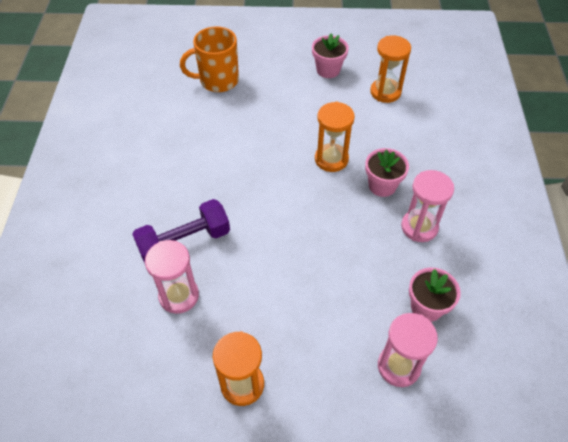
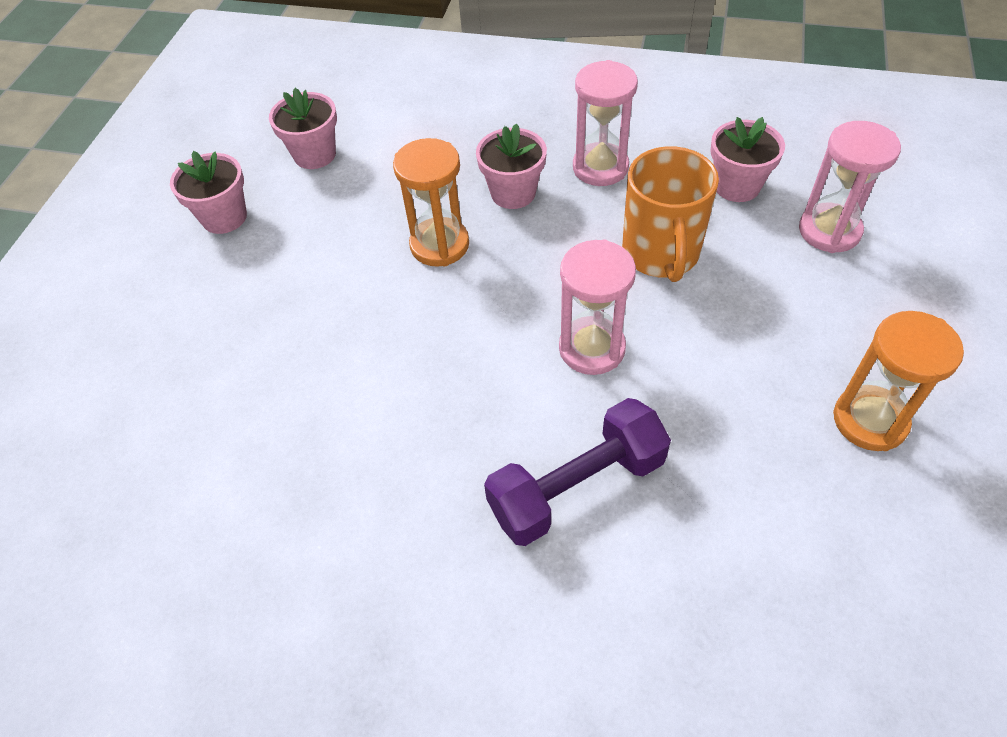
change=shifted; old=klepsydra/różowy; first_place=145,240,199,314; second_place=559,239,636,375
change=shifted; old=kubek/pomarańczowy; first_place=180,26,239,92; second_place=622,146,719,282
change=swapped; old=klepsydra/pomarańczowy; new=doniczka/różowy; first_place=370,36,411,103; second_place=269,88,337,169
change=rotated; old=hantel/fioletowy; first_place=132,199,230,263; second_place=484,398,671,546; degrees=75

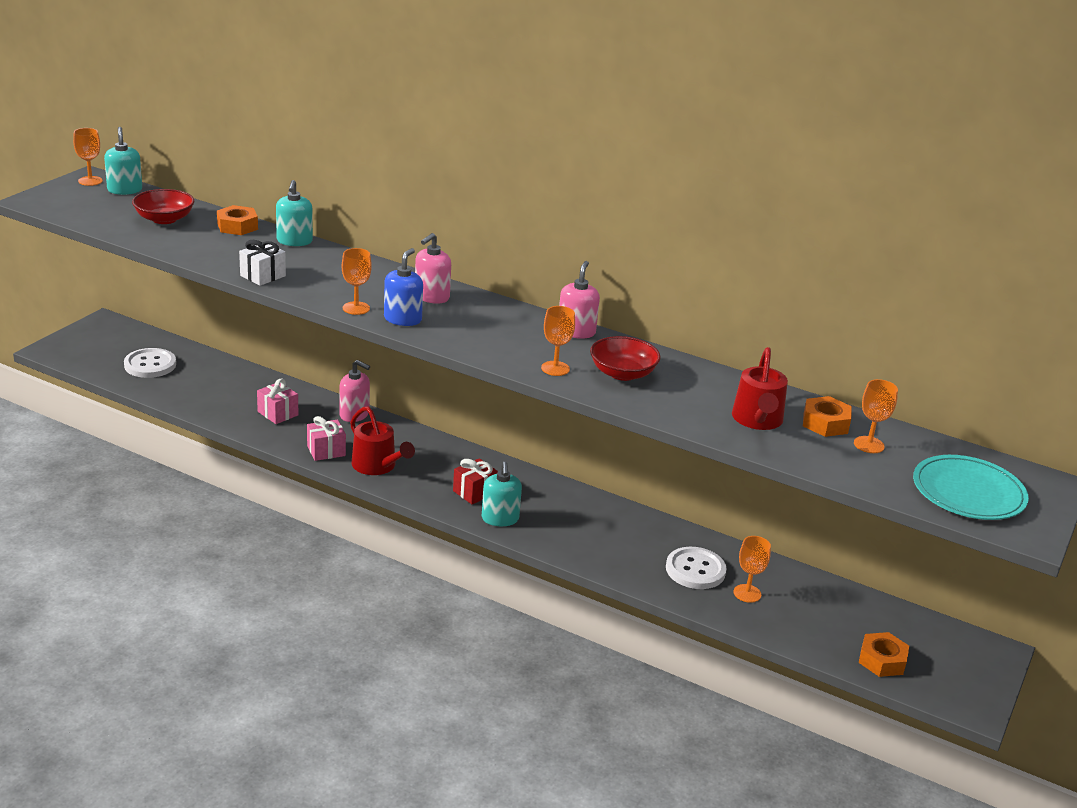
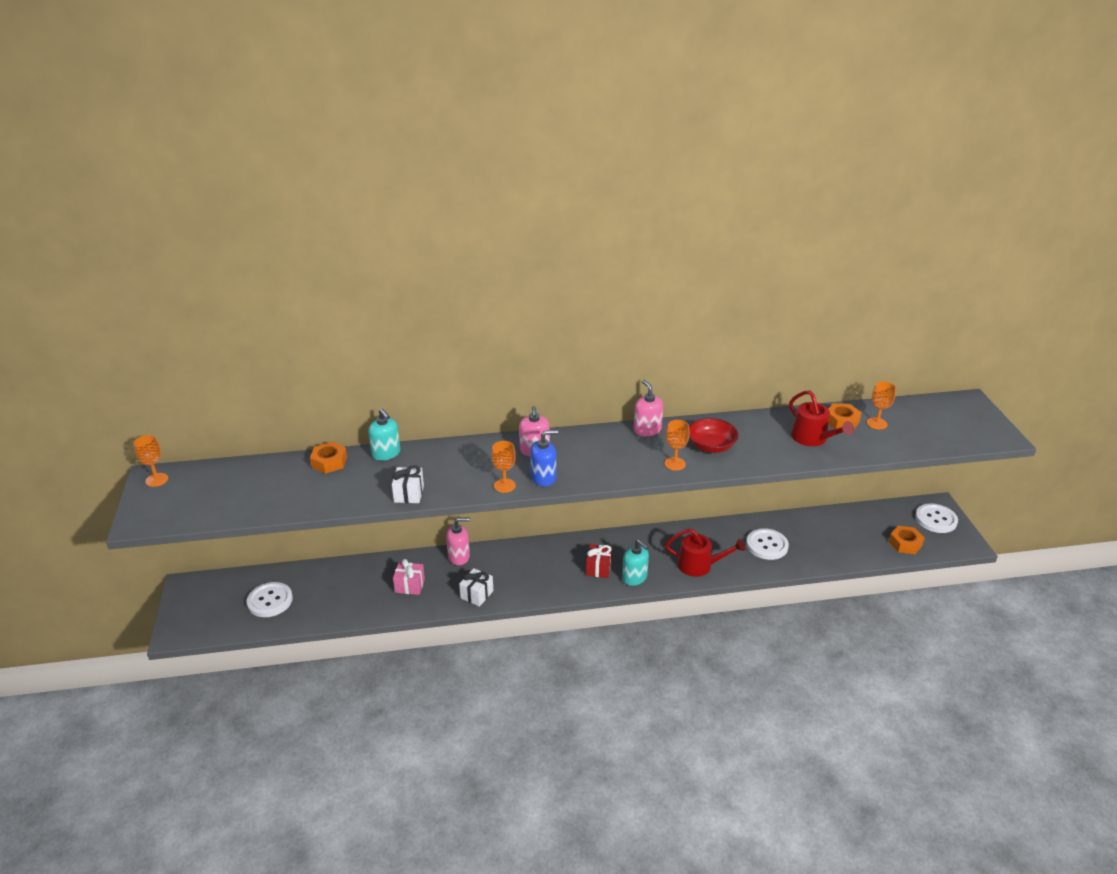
change=gone; old=dozownik mydła/turkusowy; first_place=104,127,142,195
change=gone; old=miska/czerwony; first_place=132,189,194,224
change=gone; old=kielich/pomarańczowy; first_place=733,536,771,603
change=gone; old=talerz/turkusowy; first_place=913,455,1029,520
change=new; new=guzik/biały; second_place=915,503,958,533
change=shifted; old=konewka/czerwony; first_place=350,406,415,475; second_place=665,528,745,577
change=repainted; old=prezent/różowy; new=prezent/biały; first_place=307,416,346,461; second_place=459,568,493,607
change=rotated; old=dozownik mydła/niebieski; first_place=384,248,423,326; second_place=530,430,558,486; degrees=90

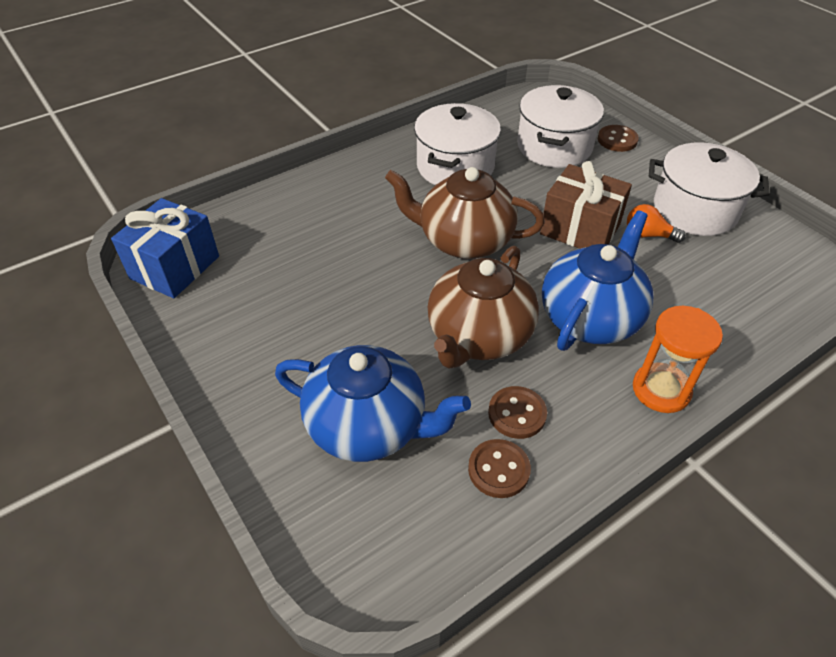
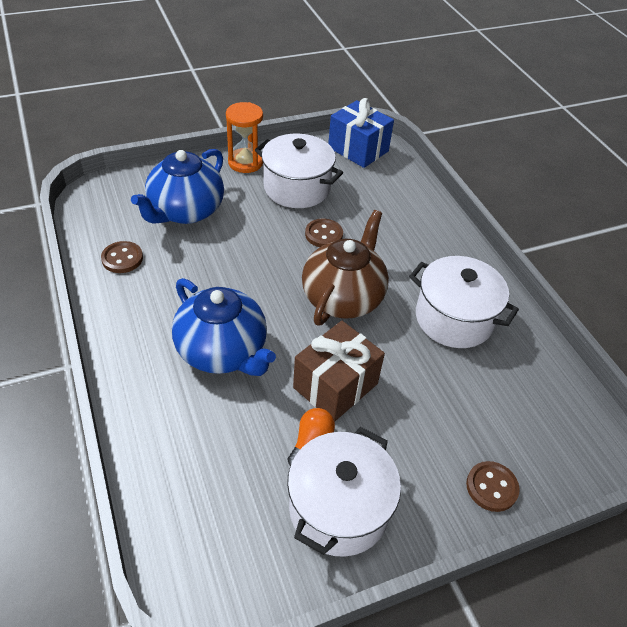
change=gone; old=imbryk/brązowy; first_place=428,246,539,369
change=shifted; old=guzik/brązowy; first_place=488,386,547,439; second_place=305,218,343,247
change=shifted; old=garnek/biały; first_place=517,85,604,168; second_place=255,134,343,208
change=shifted; old=klepsydra/pomarańczowy; first_place=633,306,723,413; second_place=226,102,263,173

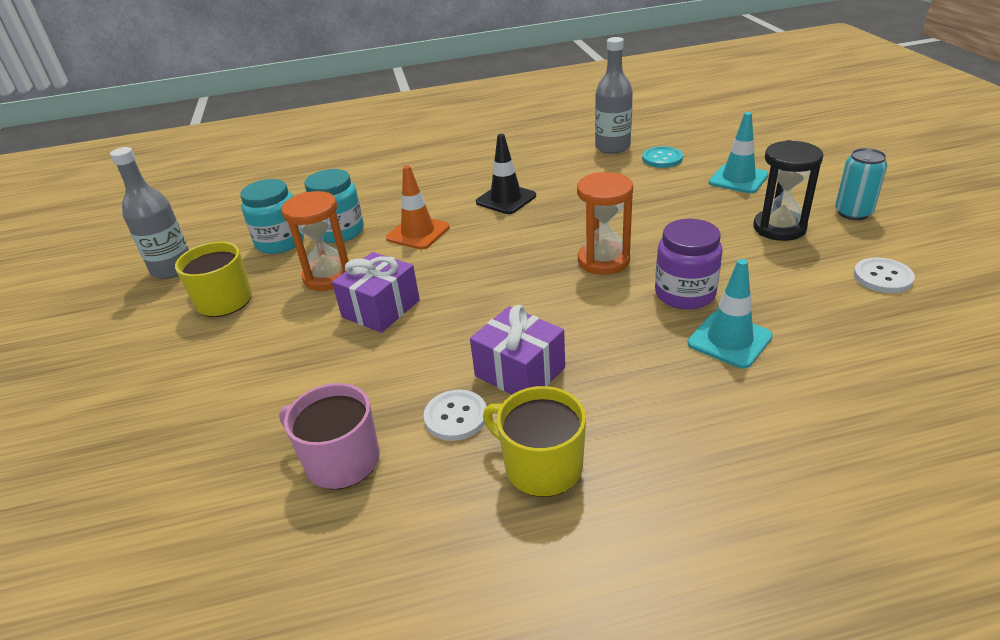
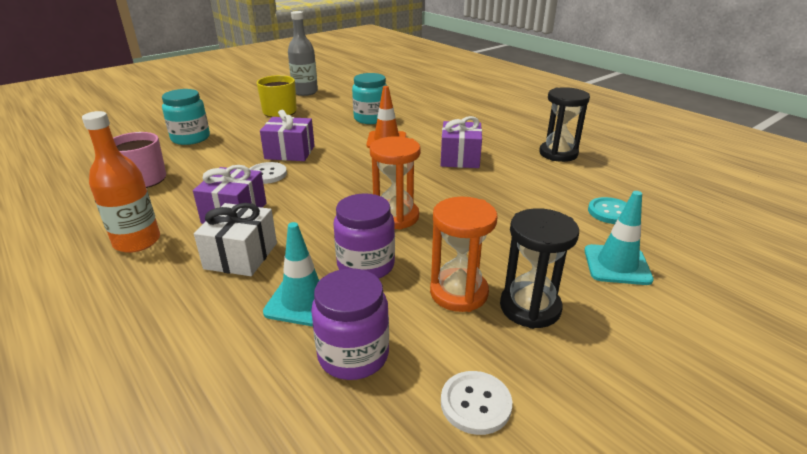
change=gone; old=butelka/szary; first_place=595,37,633,154
change=gone; old=puszka/turkusowy; first_place=835,148,887,220
change=new; new=prezent/biały; second_place=194,203,277,276
change=new; new=słoik/fioletowy; second_place=311,268,389,380
change=new; new=klepsydra/czarny; second_place=539,87,590,162
change=shifted; old=słoik/turkusowy; first_place=240,179,304,254; second_place=162,89,210,145
change=shifted; old=klepsydra/pomarańczowy; first_place=281,191,349,291; second_place=430,197,498,312
change=shifted; old=guzik/biały; first_place=424,390,487,441; second_place=249,162,287,184
change=swapped; old=pachołek/czarny; new=prezent/fioletowy; first_place=476,134,536,214; second_place=441,116,482,168
change=swapped; old=kubek/żółty; new=butelka/pomarańczowy; first_place=483,386,586,497; second_place=82,111,160,253

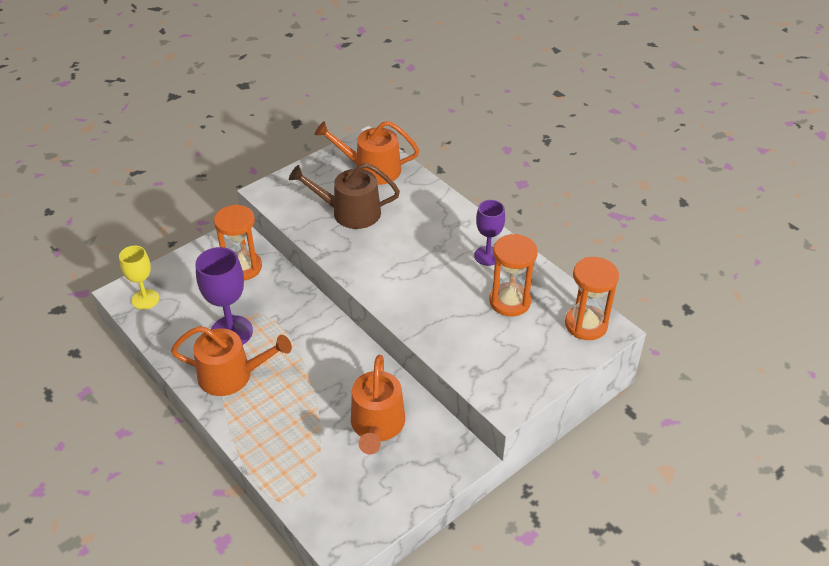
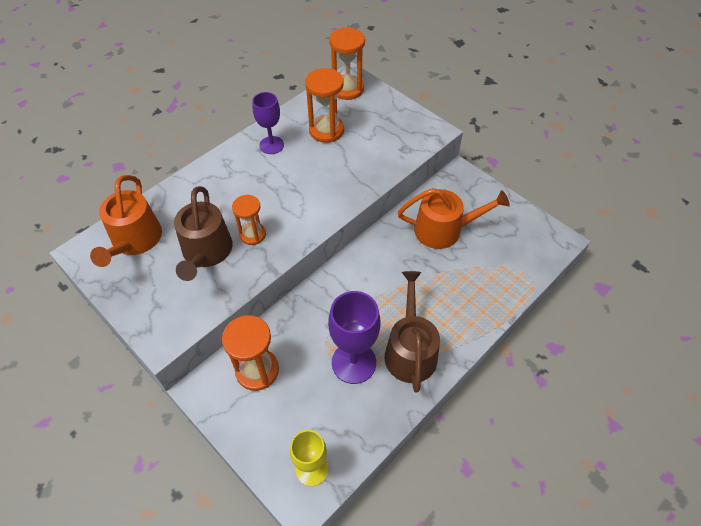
change=new; new=klepsydra/pomarańczowy; second_place=232,195,266,245
change=repainted; old=konewka/pomarańczowy; new=konewka/brązowy; first_place=171,326,292,396; second_place=384,271,440,393

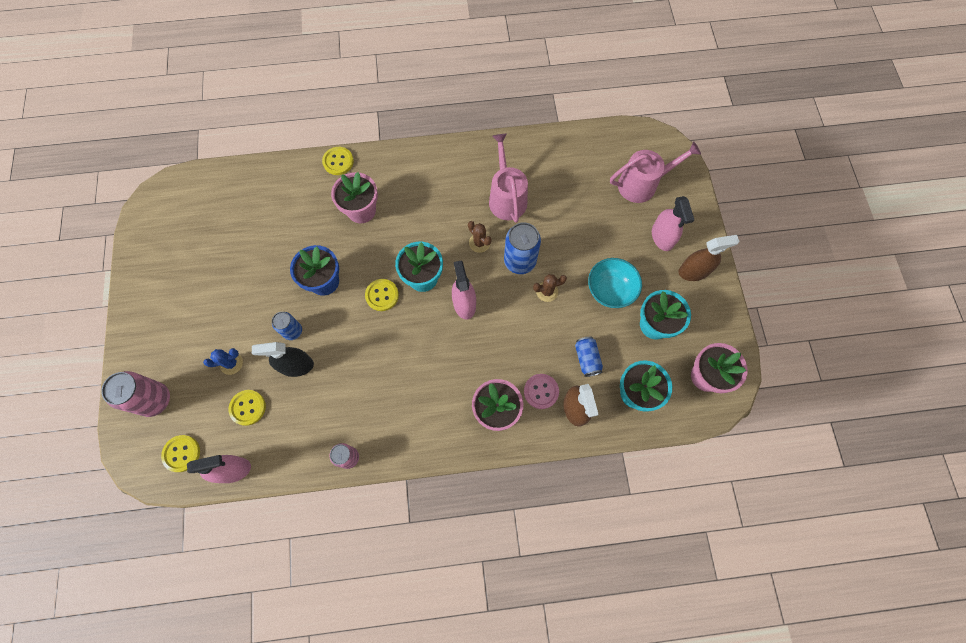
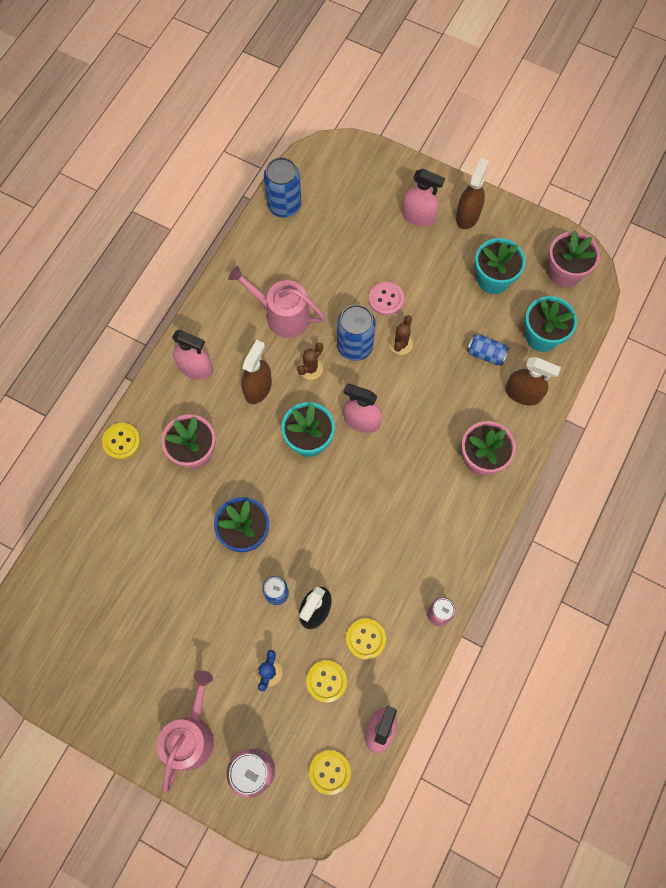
change=gone; old=miska/turkusowy; first_place=588,258,642,308
change=new; new=spryskiwacz/różowy; second_place=172,330,213,380
change=new; new=spryskiwacz/brązowy; second_place=241,340,272,404
change=new; new=puszka/niebieski; second_place=264,157,301,218
change=shifted; old=guzik/żółty; first_place=365,279,399,311; second_place=346,618,386,660
change=shifted; old=guzik/różowy; first_place=524,374,559,409; second_place=369,282,404,316
change=shifted; old=konewka/różowy; first_place=610,141,701,203; second_place=157,671,214,793
change=rotated; old=kaktus/brązowy; first_place=468,221,492,253; second_place=297,342,323,380; degrees=-45

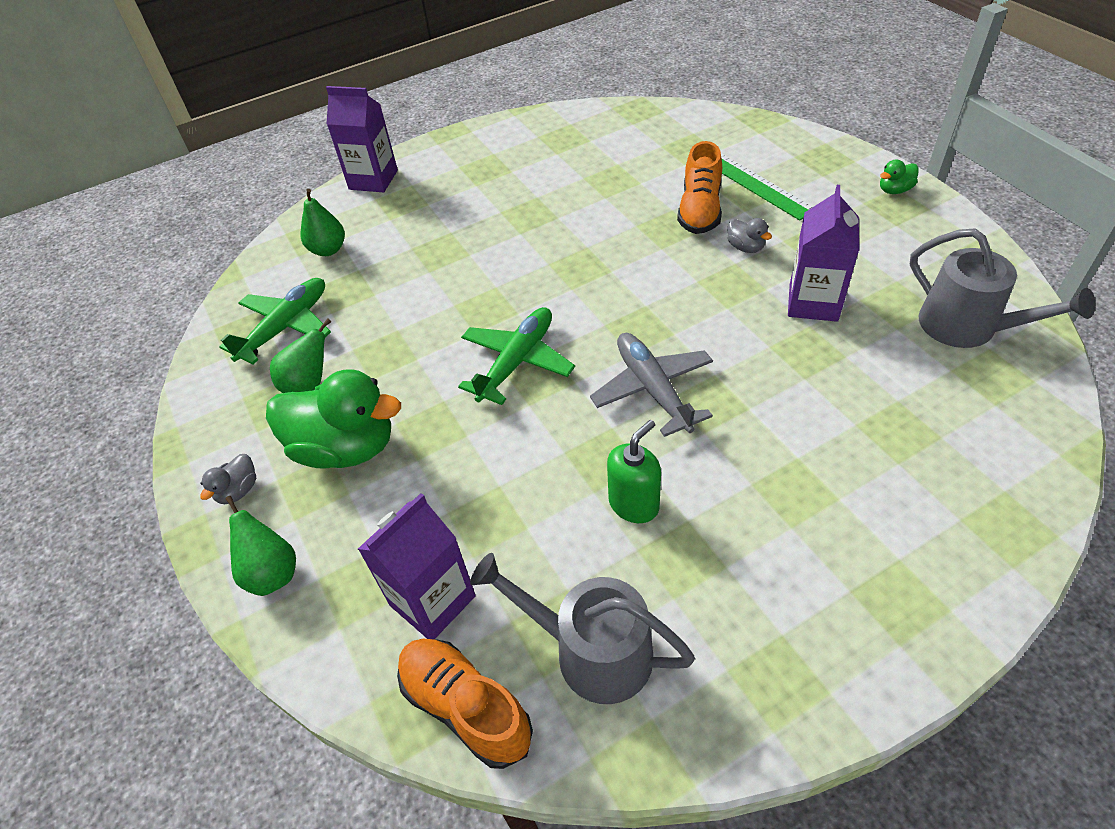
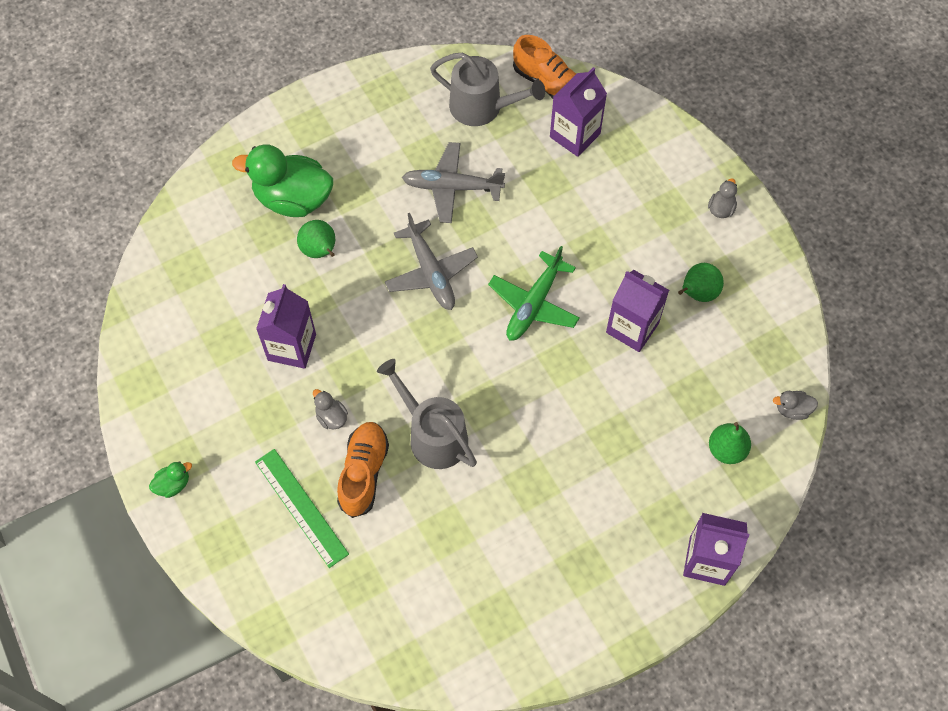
change=gone; old=samolot/zielony; first_place=219,278,331,364
change=new; new=karton mleka/fioletowy; second_place=606,270,669,352
change=new; new=kaczka/szary; second_place=773,391,818,420
change=shifted; old=gruszka/zielony; first_place=225,496,296,596; second_place=297,220,335,258
change=shifted; old=kaczka/zielony; first_place=266,369,401,469; second_place=232,144,333,217
change=shifted; old=konewka/szary; first_place=910,229,1095,348; second_place=377,359,477,469
change=swapped; old=dozownik mydła/zielony; new=samolot/szary; first_place=607,420,661,523; second_place=402,142,505,223

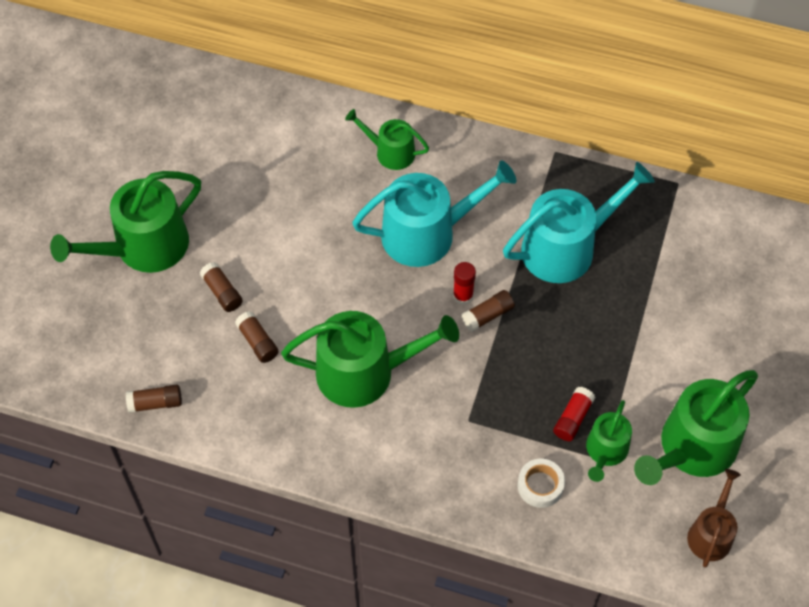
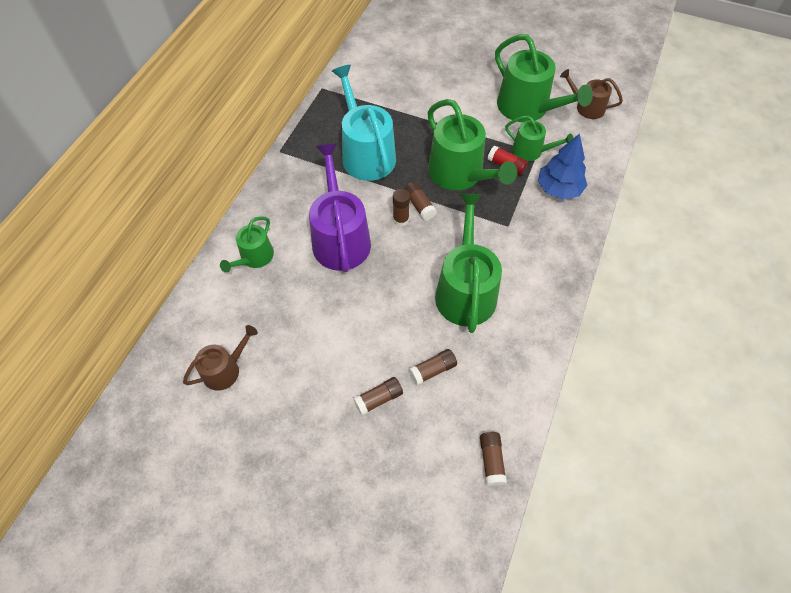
change=new; new=konewka/brązowy; second_place=183,325,258,391
change=shifted; old=konewka/zielony; first_place=50,171,201,273; second_place=427,99,517,190
change=swapped; old=taśma klejąca/biały; new=drzewko/niebieski; first_place=518,459,565,508; second_place=538,133,588,200
change=repainted; old=konewka/turkusowy; new=konewka/fioletowy; first_place=352,161,516,267; second_place=309,144,371,272
change=repainted; old=klej w sztyfcie/czerwony; new=klej w sztyfcie/brązowy; first_place=453,262,476,305; second_place=393,189,410,226

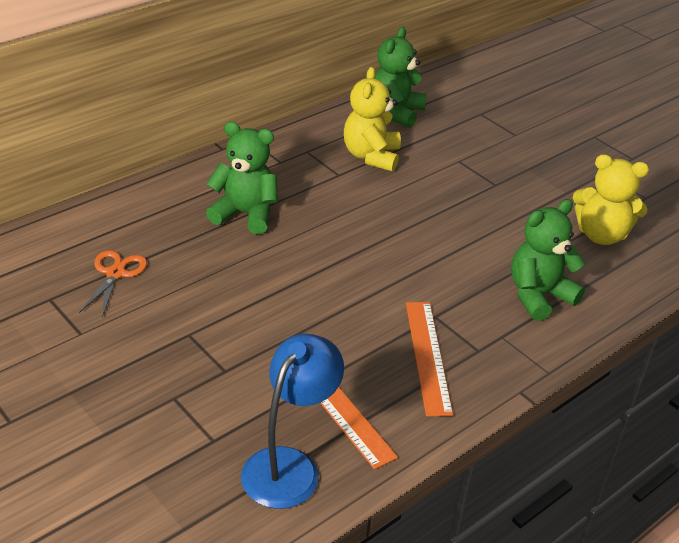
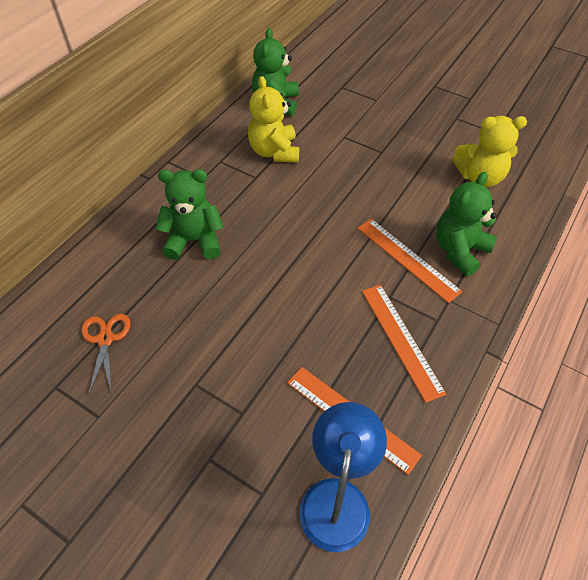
change=new; new=linijka/pomarańczowy; second_place=358,219,462,303

